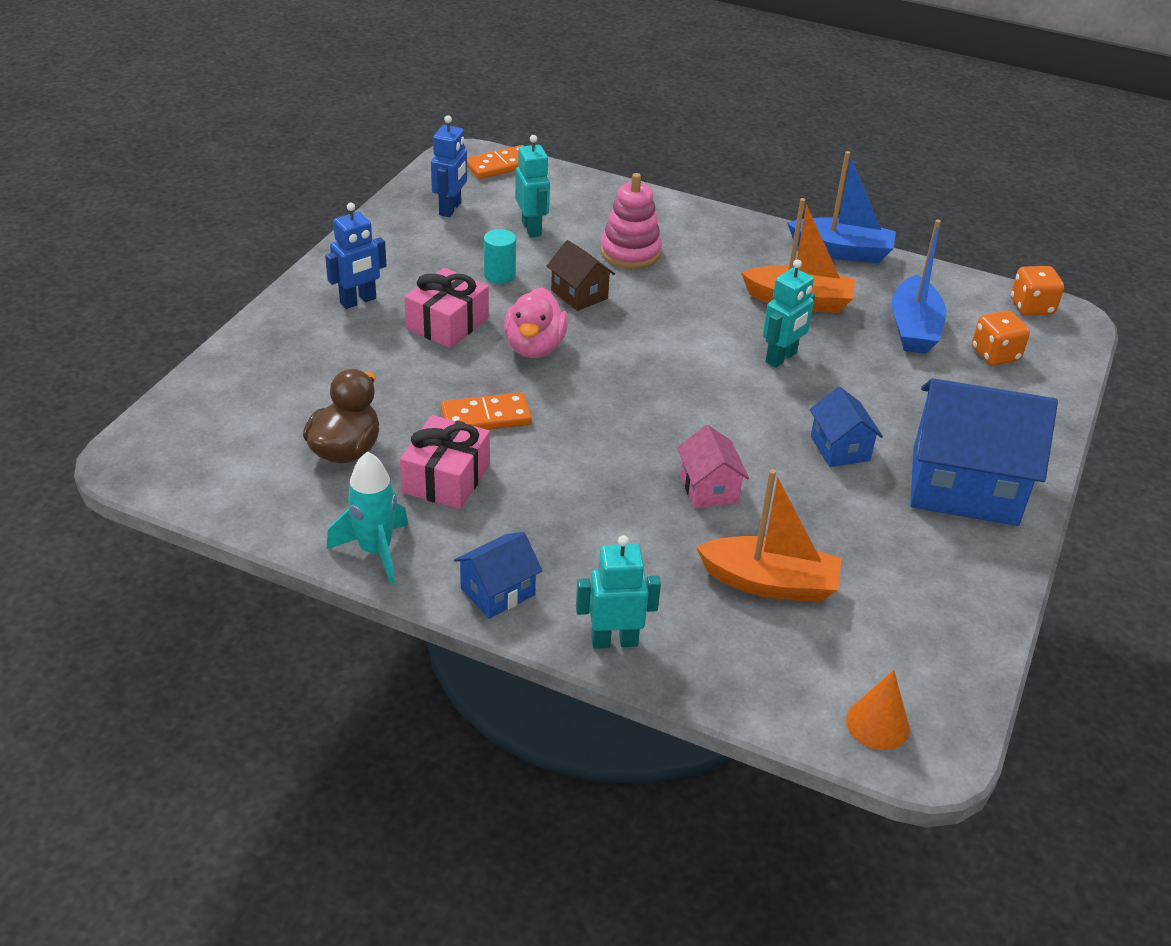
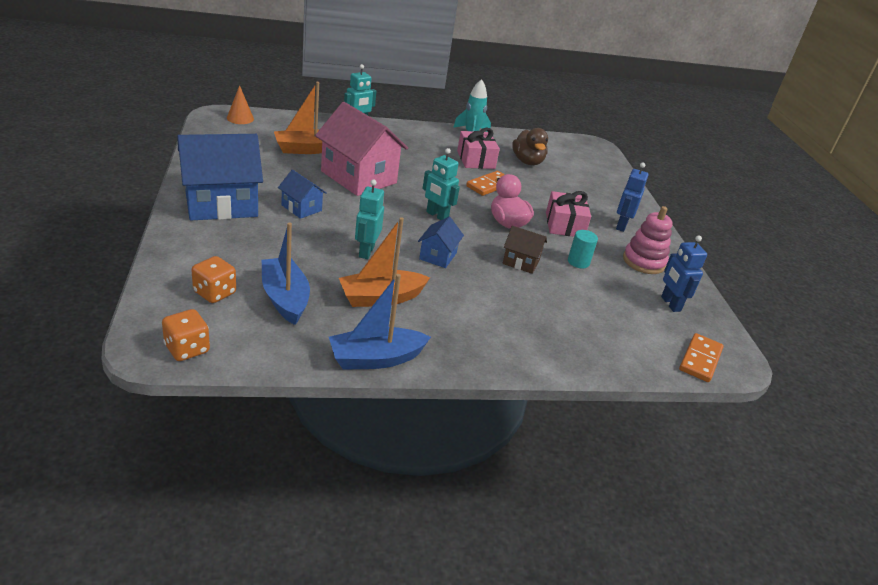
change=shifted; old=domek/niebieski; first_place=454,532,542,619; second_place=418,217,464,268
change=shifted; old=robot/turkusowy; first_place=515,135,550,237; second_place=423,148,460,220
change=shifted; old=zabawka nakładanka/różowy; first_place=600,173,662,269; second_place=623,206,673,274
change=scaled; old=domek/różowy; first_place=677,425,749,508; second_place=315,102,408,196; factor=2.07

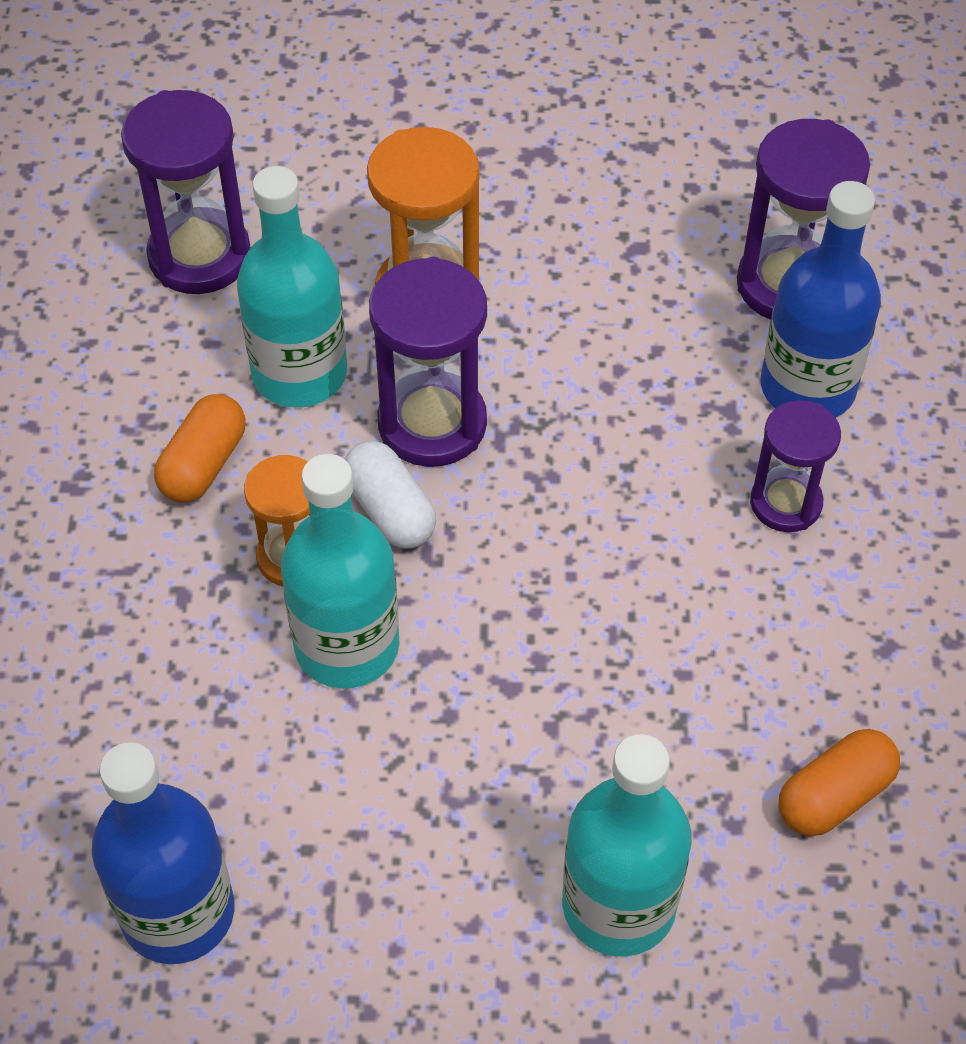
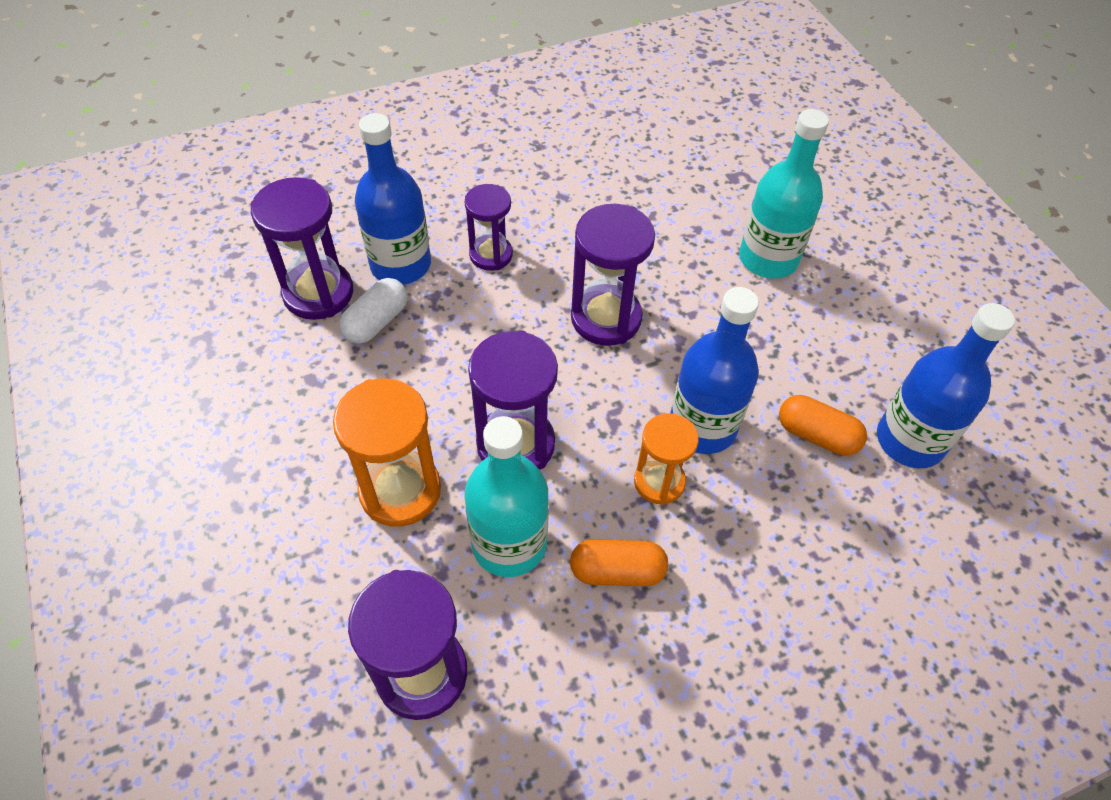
change=new; new=klepsydra/fioletowy; second_place=571,204,655,346
change=shifted; old=kapsułka/biały; first_place=345,441,436,549; second_place=339,278,408,344
change=shifted; old=kapsułka/pomarańczowy; first_place=778,729,900,836; second_place=779,395,867,456
change=repainted; old=butelka/turkusowy; new=butelka/niebieski; first_place=281,454,400,689; second_place=670,287,759,454

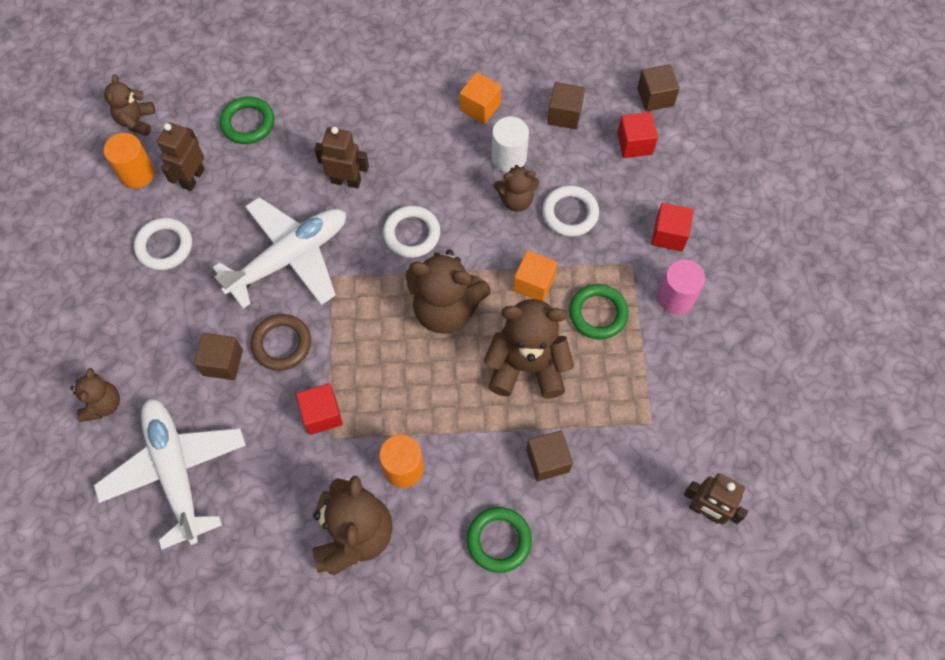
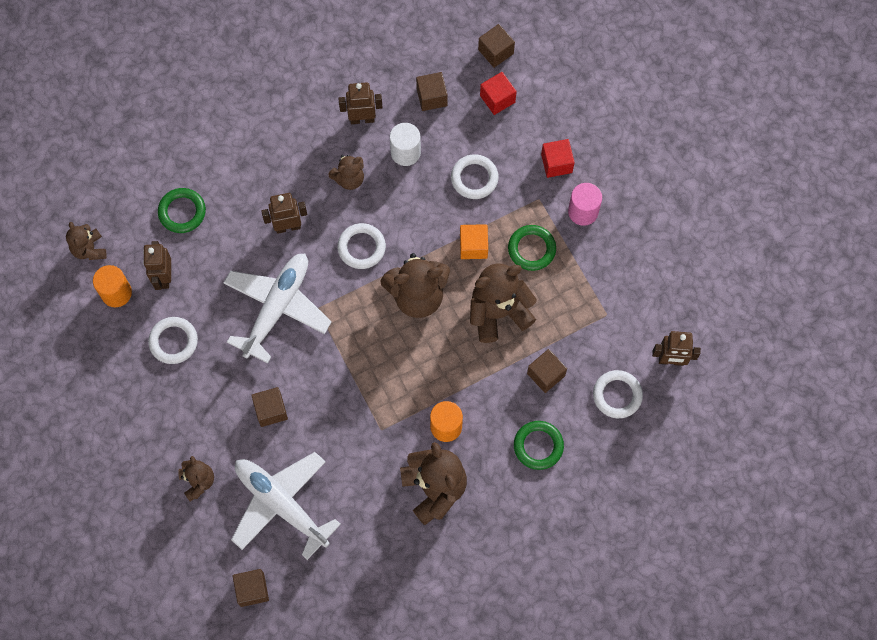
change=gone; old=pierścień/brązowy; first_place=251,314,311,371
change=gone; old=sześcian/czerwony; first_place=296,383,343,435
change=new; new=sześcian/brązowy; second_place=233,569,269,607
change=new; new=pierścień/biały; second_place=593,370,643,418
change=shifted; old=miś/brązowy; first_place=494,165,539,212; second_place=328,155,364,190
change=swapped; old=sześcian/pomarańczowy; new=robot/brązowy; first_place=460,72,502,124; second_place=338,82,383,124

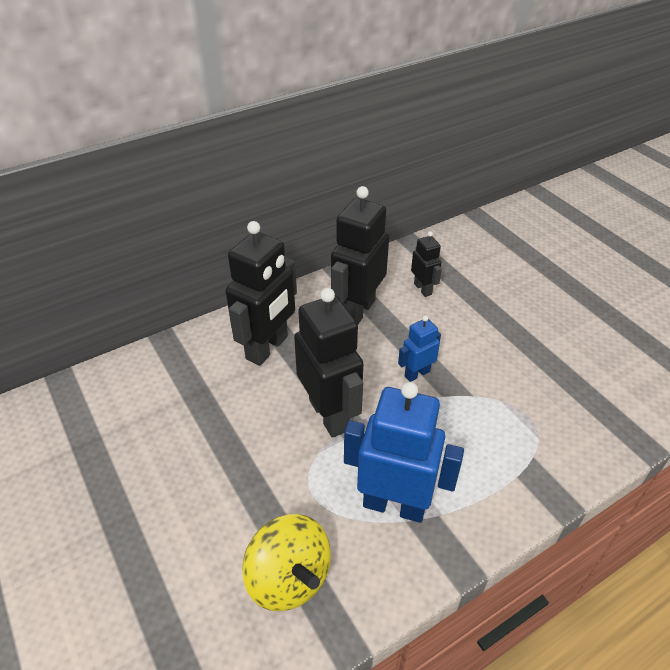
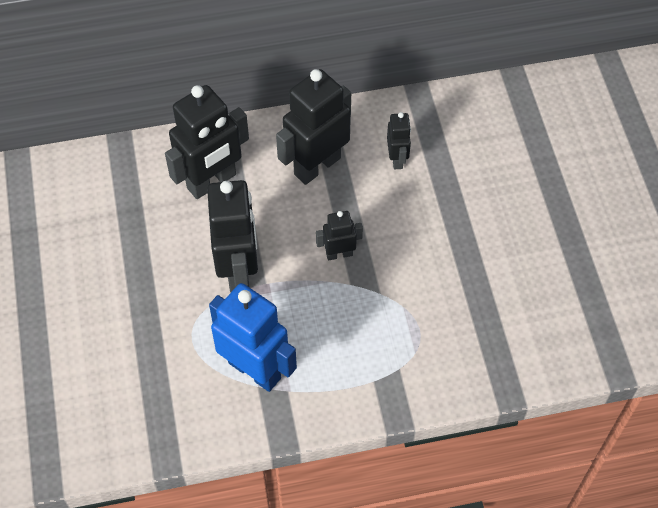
change=gone; old=bączek/żółty; first_place=242,514,331,611
change=repainted; old=robot/niebieski; new=robot/czarny; first_place=398,315,441,382; second_place=316,211,363,261

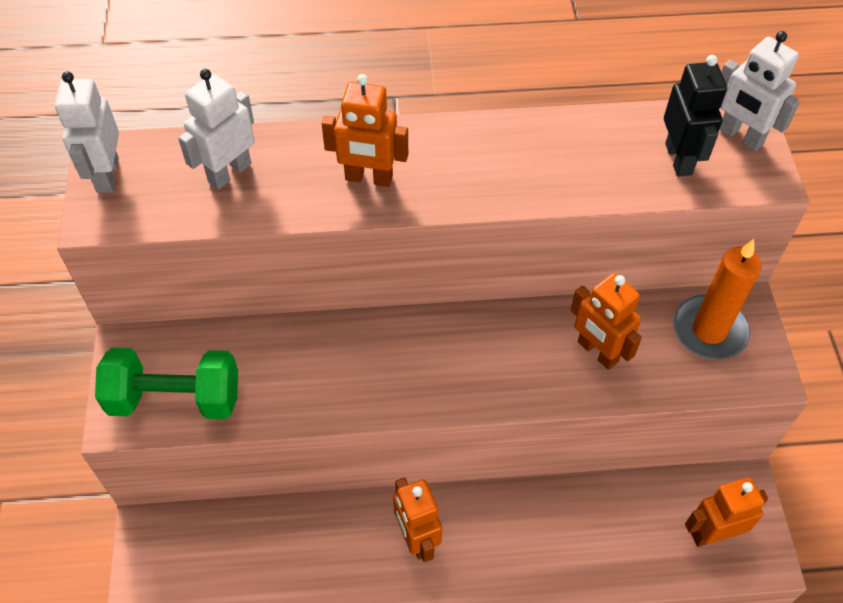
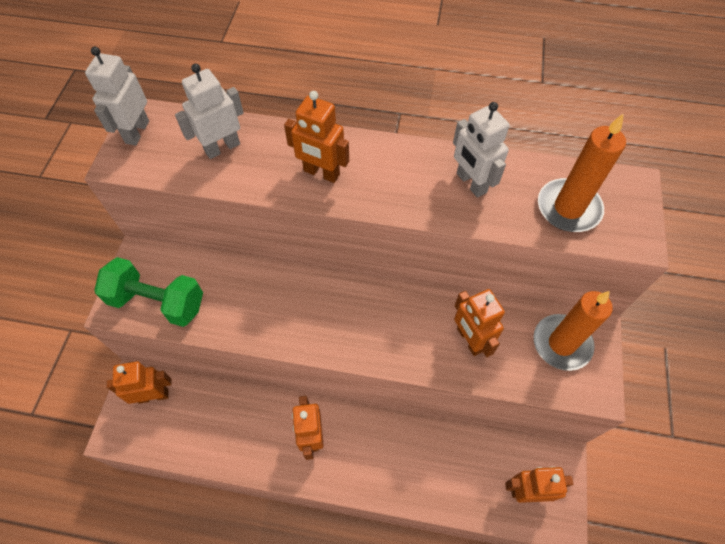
change=new; new=robot/pomarańczowy; second_place=107,362,172,404
change=shifted; old=robot/biały; first_place=719,31,800,151; second_place=453,102,509,198
change=swapped; old=robot/czarny; new=świeca/pomarańczowy; first_place=664,55,727,177; second_place=538,113,626,232

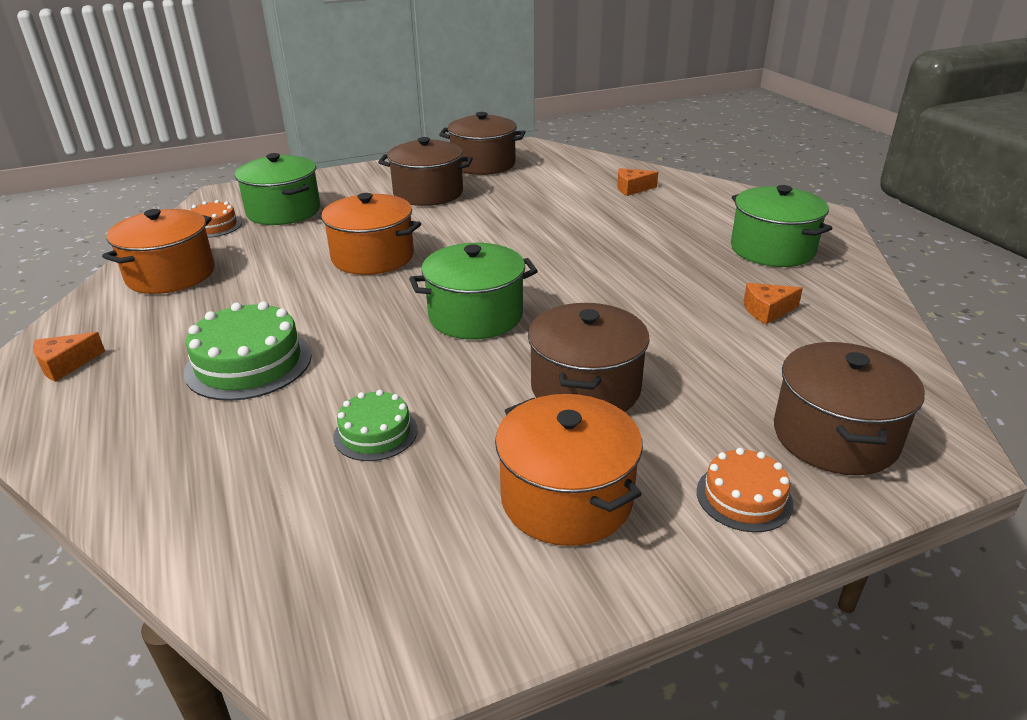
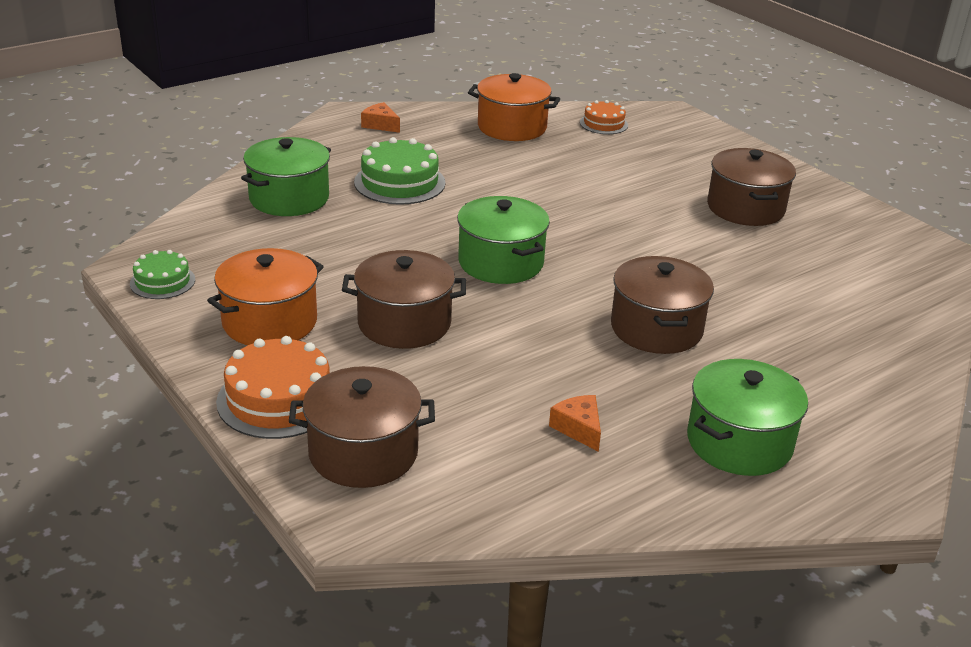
change=gone; old=garnek/pomarańczowy; first_place=316,193,421,275
change=gone; old=ser/pomarańczowy; first_place=617,168,658,196
change=shifted; old=garnek/zielony; first_place=235,153,320,225; second_place=241,137,331,216
change=shifted; old=tort/zielony; first_place=333,390,418,461; second_place=130,250,195,299
change=shifted; old=garnek/brązowy; first_place=439,112,525,175; second_place=611,256,714,354
change=scaled; old=tort/pomarańczowy; first_place=697,448,793,532; second_place=216,336,330,439; factor=1.68

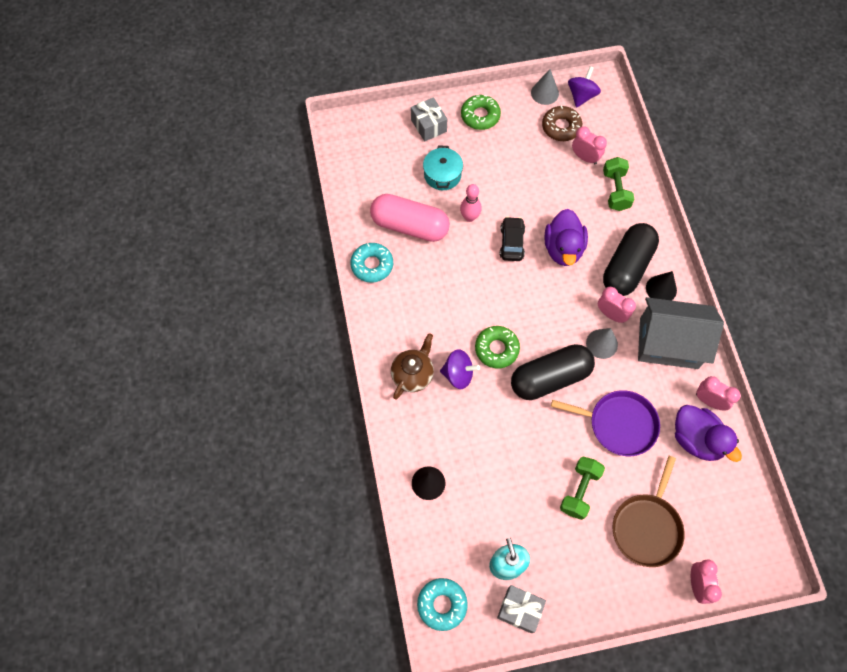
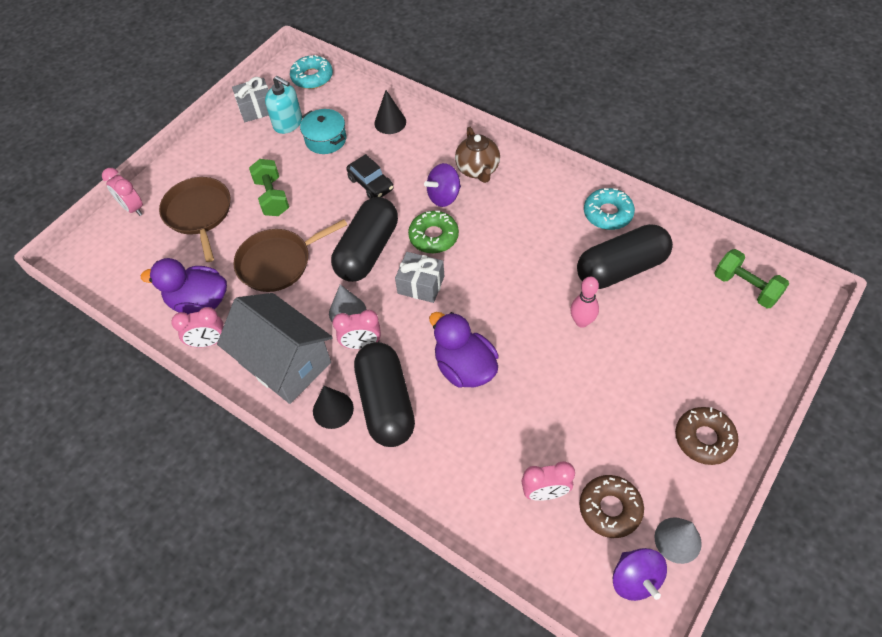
change=shifted; old=prezent/szary; first_place=411,97,447,141; second_place=395,252,444,303
change=shifted; old=garnek/turkusowy; first_place=423,146,463,190; second_place=300,109,346,154
change=shifted; old=samochód/czarny; first_place=500,216,525,261; second_place=346,154,394,199
change=shifted; old=hantel/zielony; first_place=603,157,635,211; second_place=715,249,789,308
change=repainted; old=kapsułka/różowy; new=kapsułka/czarny; first_place=370,194,450,242; second_place=577,224,673,289
change=repainted; old=donut/zielony; new=donut/brązowy; first_place=461,95,501,130; second_place=675,407,739,465
change=repainted; old=patelnia/fioletowy; new=patelnia/brązowy; first_place=551,390,660,456; second_place=233,219,347,292
change=rotated; old=domek/szary; first_place=638,297,724,369; second_place=217,293,333,404; degrees=75

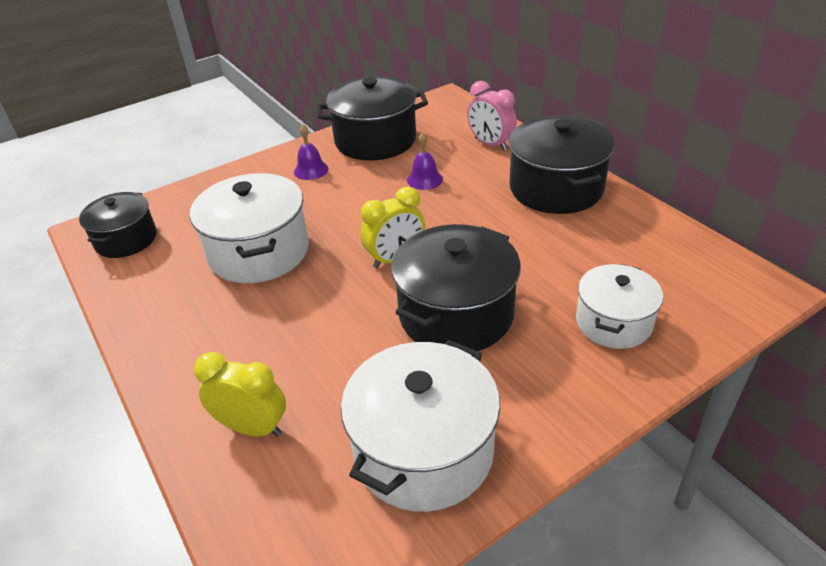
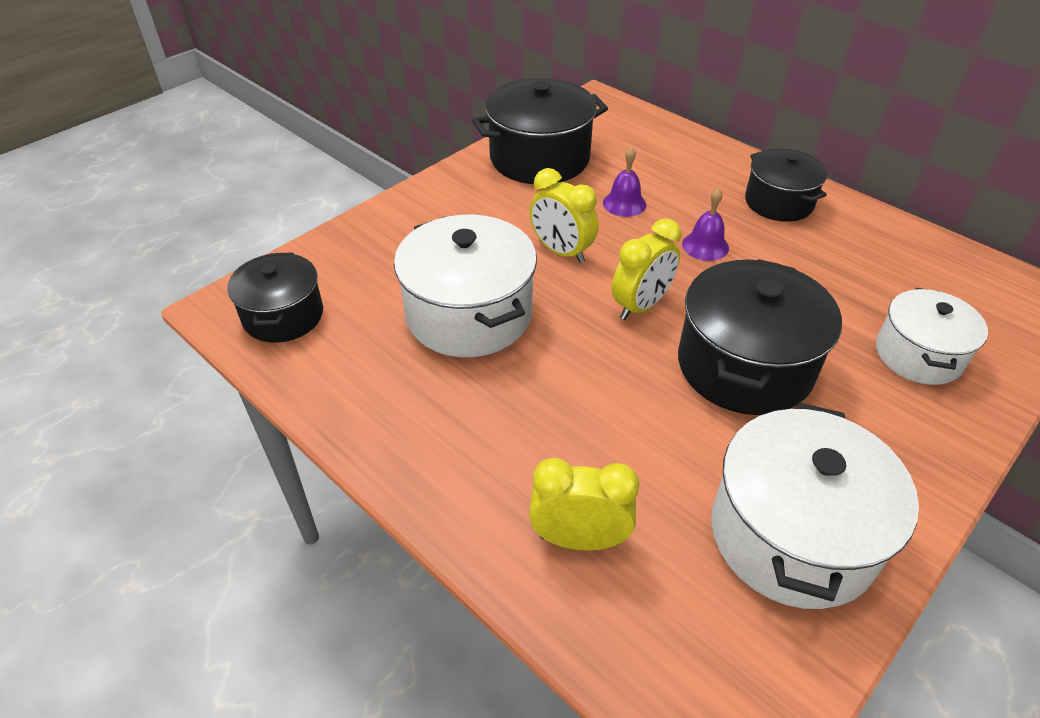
change=gone; old=budzik/różowy; first_place=467,81,517,151
change=new; new=budzik/żółty; second_place=529,168,598,263
change=shifted; old=dzwonek/fioletowy; first_place=294,124,329,180; second_place=682,188,729,261
change=scaled; old=garnek/czarny; first_place=509,116,614,214; second_place=745,148,827,222; factor=0.63

